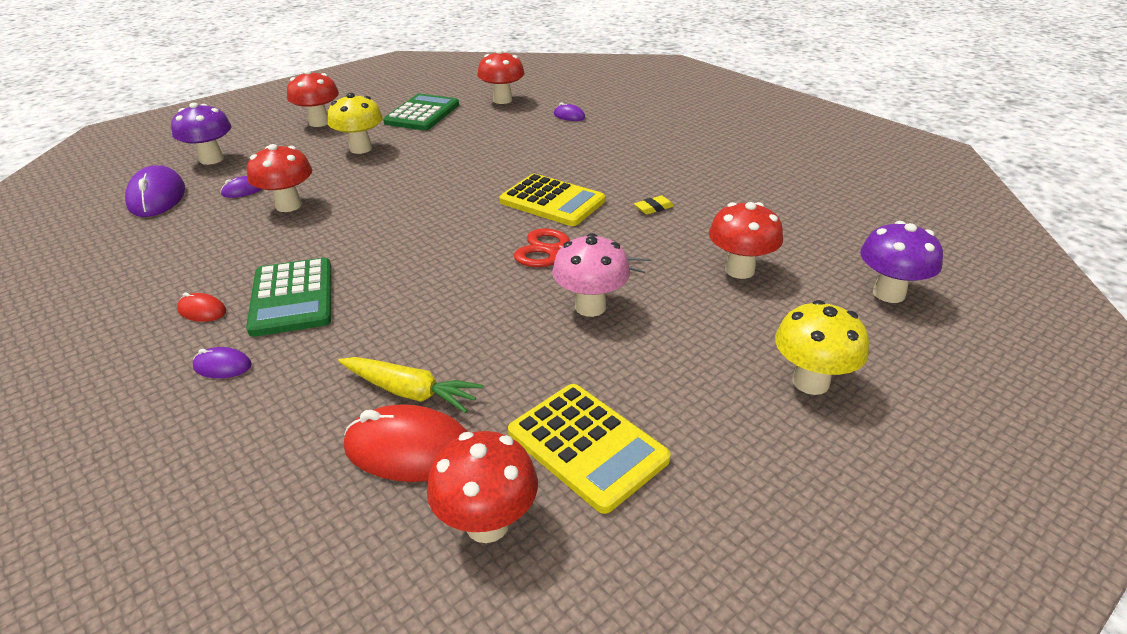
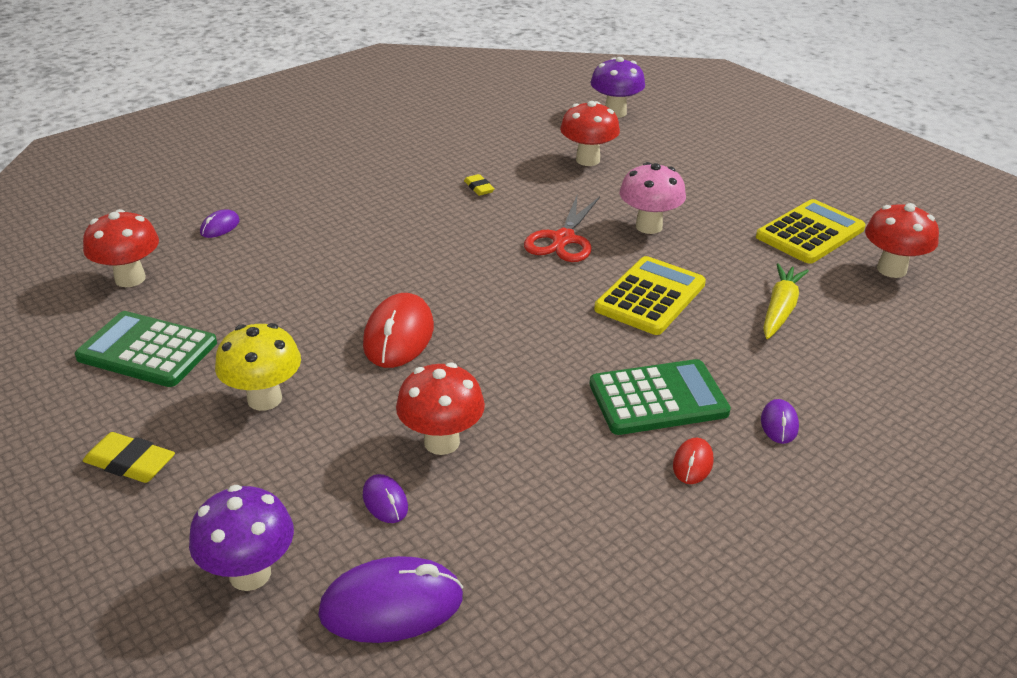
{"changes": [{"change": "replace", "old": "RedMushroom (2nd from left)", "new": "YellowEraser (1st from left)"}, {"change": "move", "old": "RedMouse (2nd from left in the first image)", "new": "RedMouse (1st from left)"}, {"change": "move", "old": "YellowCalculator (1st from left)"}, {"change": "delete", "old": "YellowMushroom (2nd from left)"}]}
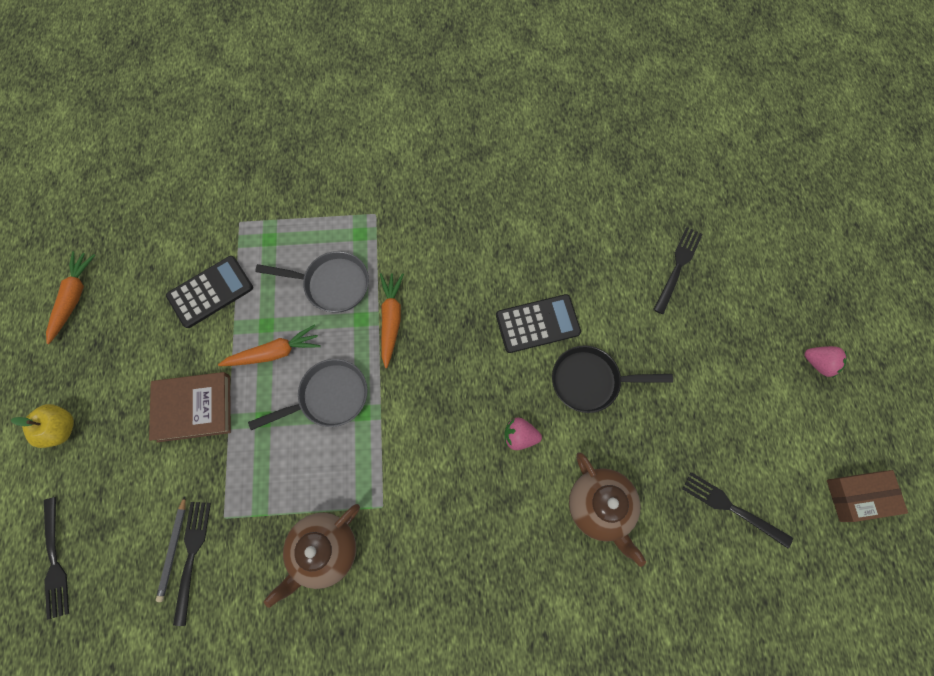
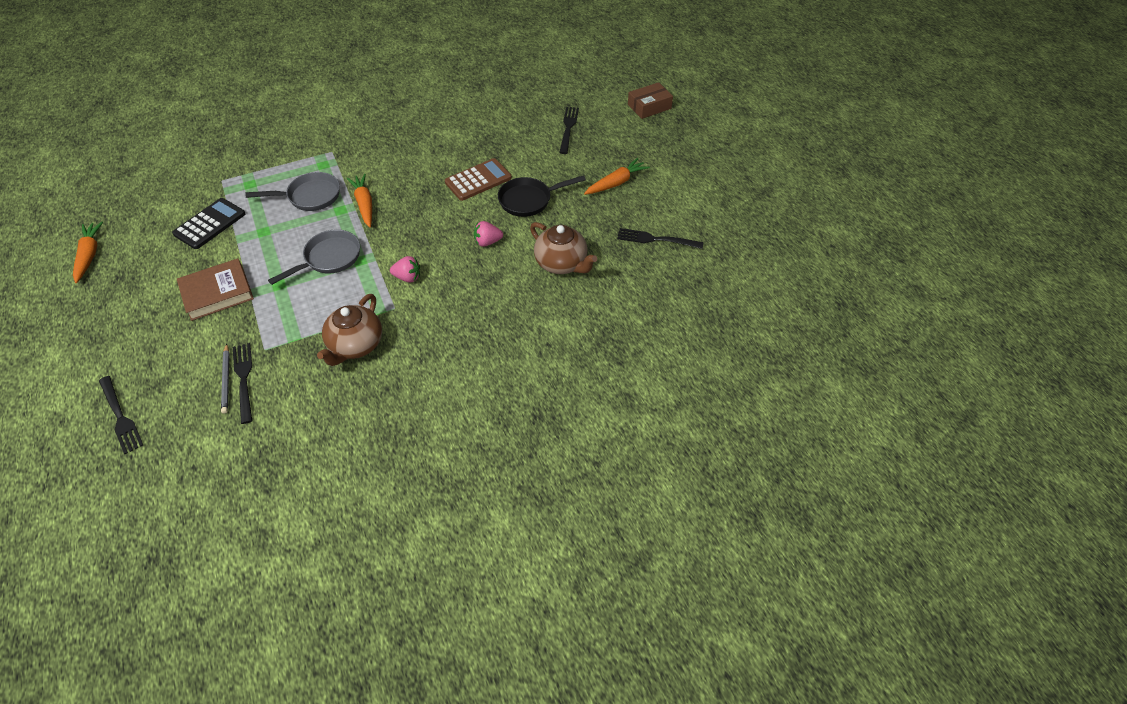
{"changes": [{"change": "move", "old": "PinkStrawberry (2nd from left in the first image)", "new": "PinkStrawberry (1st from left)"}, {"change": "recolor", "old": "BlackCalculator (2nd from left)", "new": "BrownCalculator"}, {"change": "move", "old": "OrangeCarrot (2nd from left in the first image)", "new": "OrangeCarrot (3rd from left)"}, {"change": "move", "old": "BrownBox"}, {"change": "delete", "old": "YellowApple"}]}
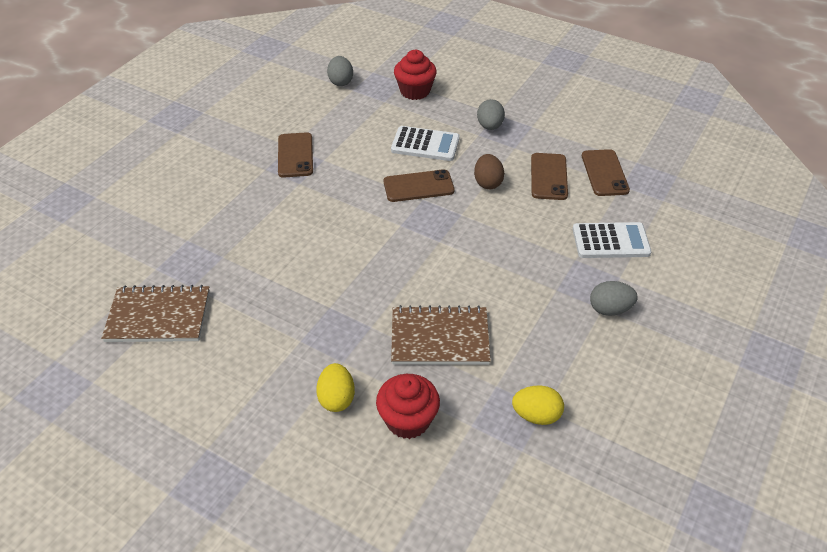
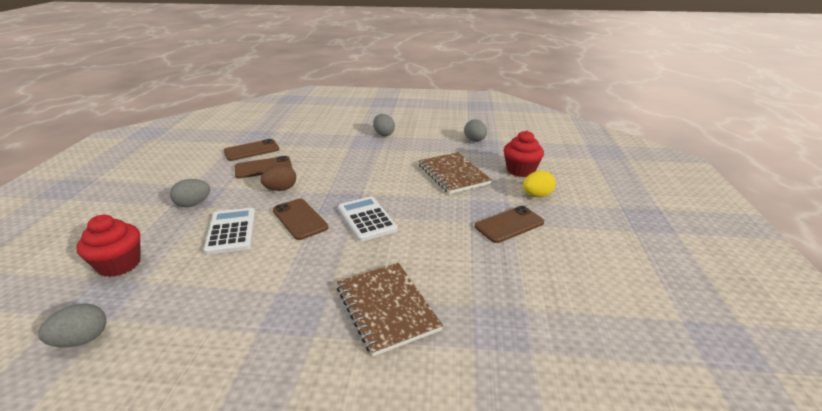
{"changes": [{"change": "move", "old": "BrownNotebook (1st from left)"}, {"change": "move", "old": "WhiteCalculator (2nd from left)"}, {"change": "recolor", "old": "YellowEgg (2nd from left)", "new": "GreyEgg (4th from left)"}, {"change": "move", "old": "BrownPhone (1st from left in the first image)", "new": "BrownPhone (4th from left)"}]}
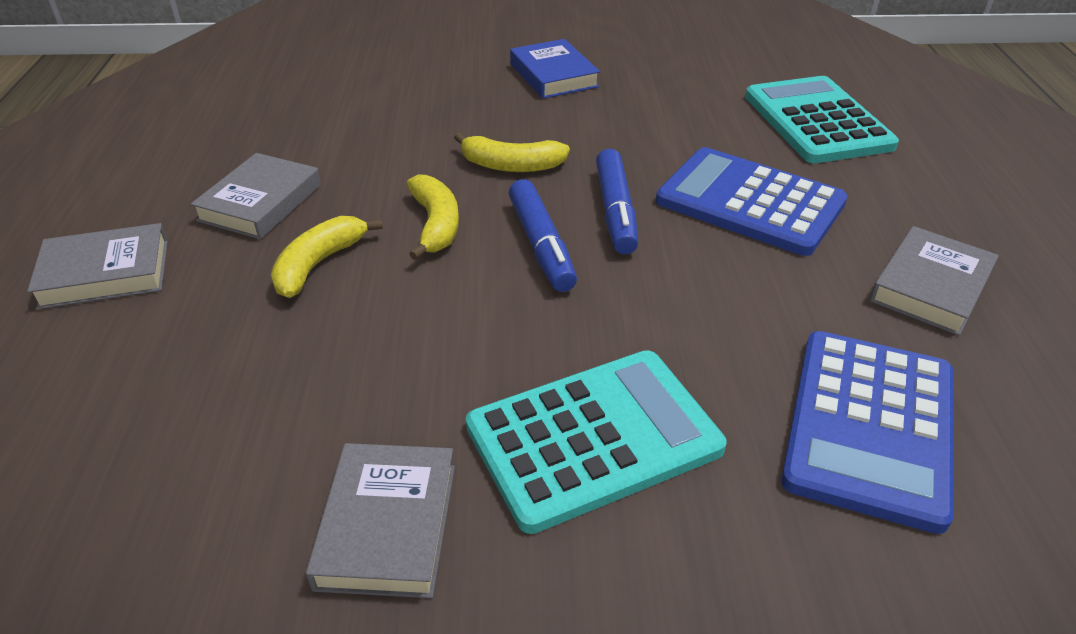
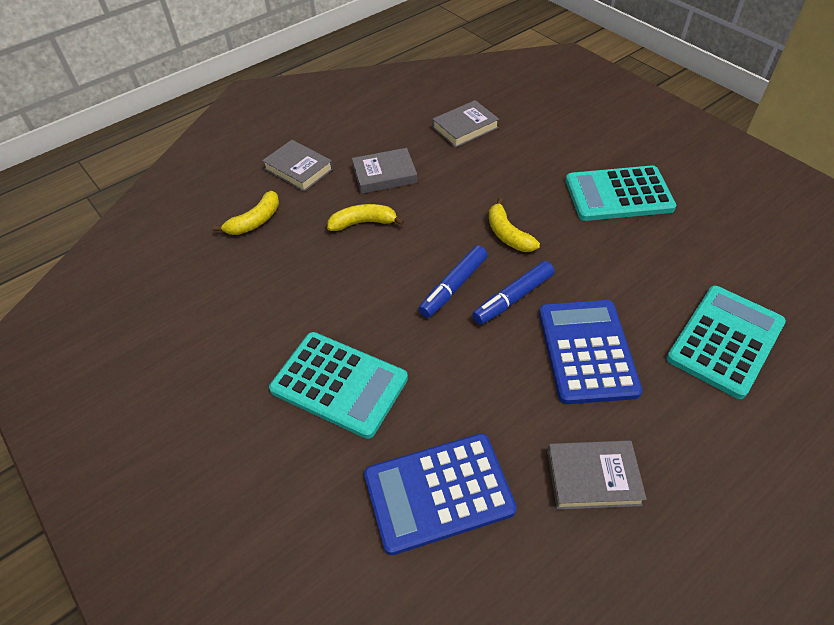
{"changes": [{"change": "move", "old": "YellowBanana (2nd from left in the first image)", "new": "YellowBanana (1st from left)"}, {"change": "move", "old": "GreyBook (3rd from left)"}, {"change": "replace", "old": "BlueBook", "new": "TurquoiseCalculator (2nd from left)"}]}
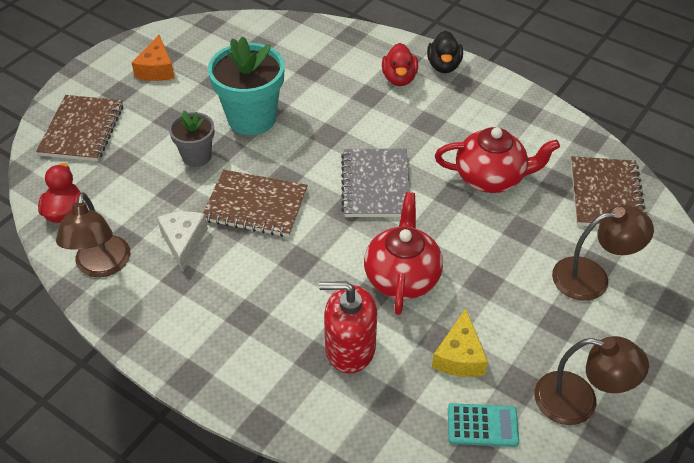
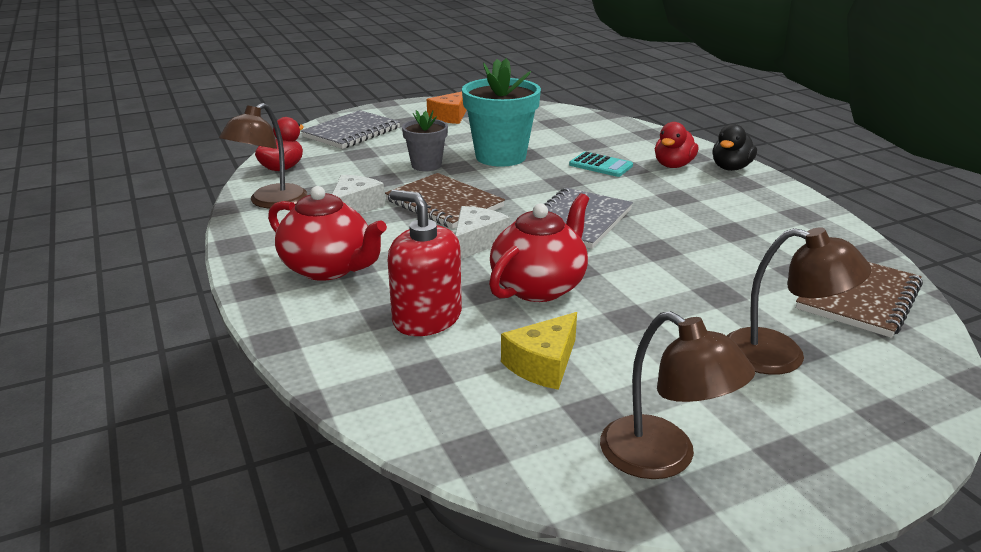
{"changes": [{"change": "move", "old": "RedTeapot (2nd from left in the first image)", "new": "RedTeapot (1st from left)"}, {"change": "recolor", "old": "BrownNotebook (1st from left)", "new": "GreyNotebook (1st from left)"}, {"change": "insert", "new": "WhiteCheese (2nd from left)"}, {"change": "move", "old": "TurquoiseCalculator"}]}
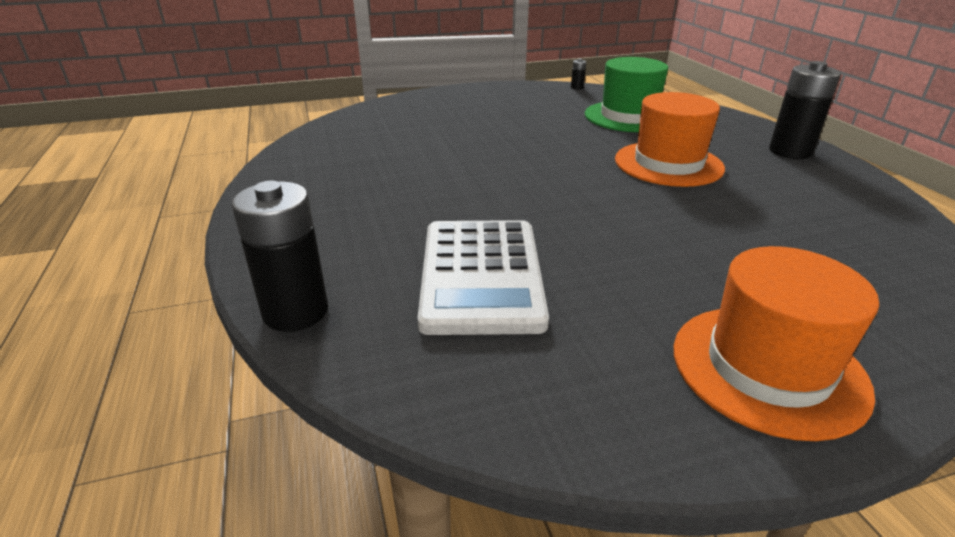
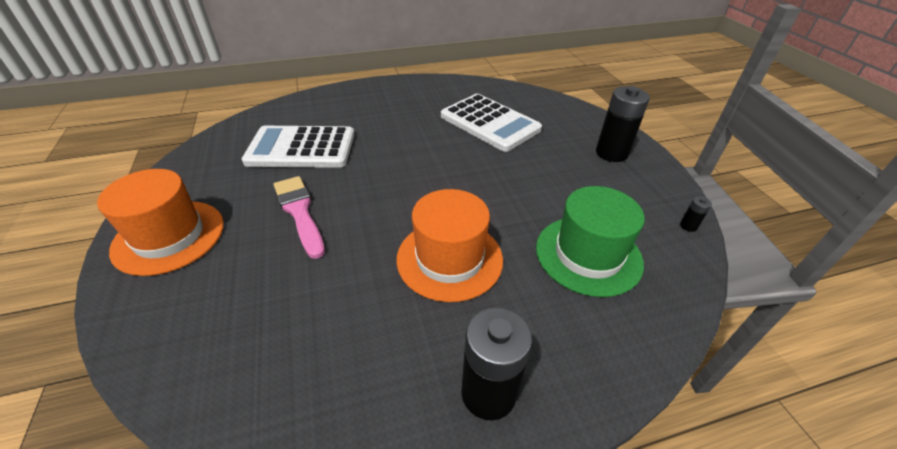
{"changes": [{"change": "insert", "new": "PinkBrush"}, {"change": "insert", "new": "WhiteCalculator (2nd from left)"}, {"change": "move", "old": "BlackBattery (1st from left in the first image)", "new": "BlackBattery (2nd from left)"}]}
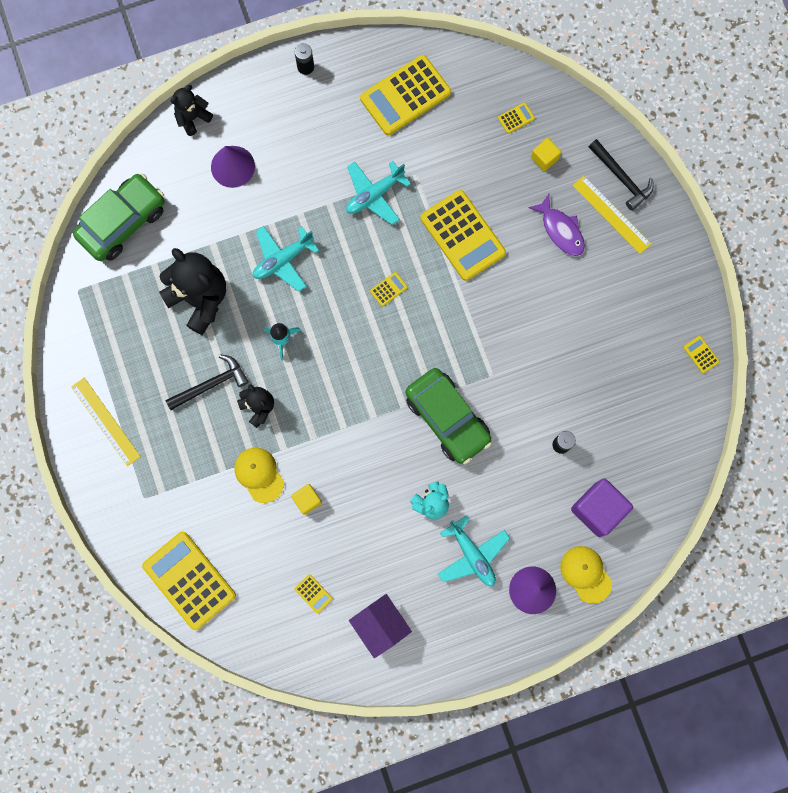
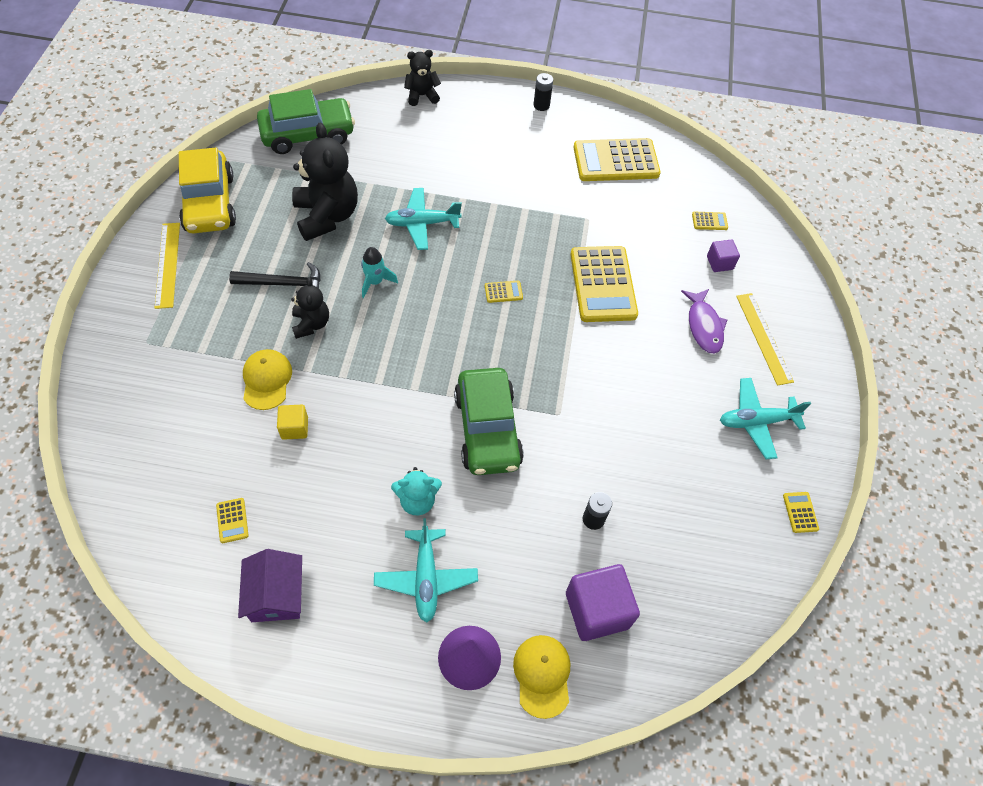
{"changes": [{"change": "insert", "new": "YellowCar"}, {"change": "recolor", "old": "YellowCube (2nd from left)", "new": "PurpleCube (2nd from left)"}, {"change": "move", "old": "TurquoisePlane (2nd from left in the first image)", "new": "TurquoisePlane (3rd from left)"}, {"change": "delete", "old": "YellowCalculator (1st from left)"}, {"change": "delete", "old": "PurpleCone (1st from left)"}, {"change": "delete", "old": "BlackHammer (2nd from left)"}]}
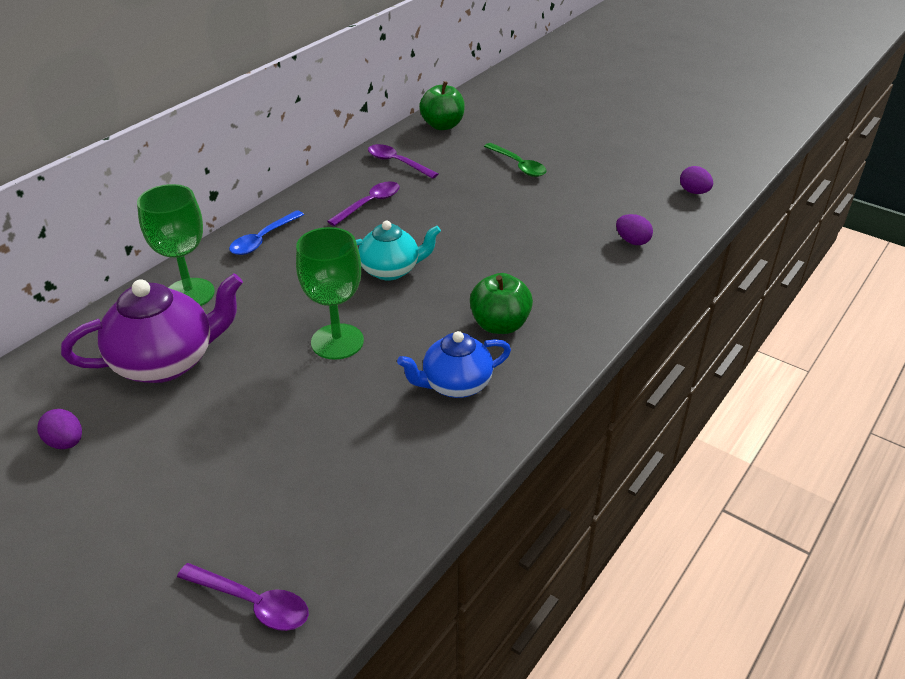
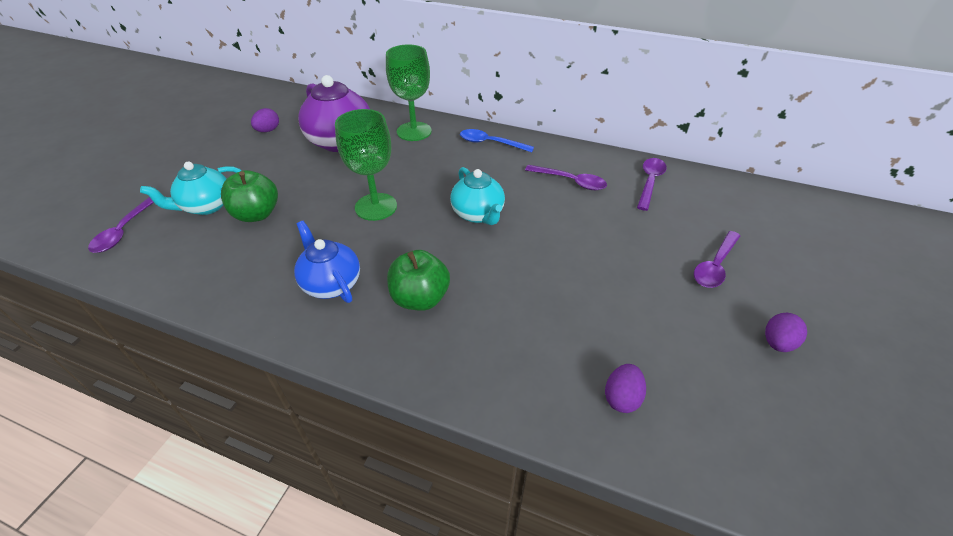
{"changes": [{"change": "insert", "new": "TurquoiseTeapot (1st from left)"}, {"change": "move", "old": "GreenApple (1st from left)"}, {"change": "recolor", "old": "GreenSpoon", "new": "PurpleSpoon (4th from left)"}, {"change": "move", "old": "PurpleEgg (3rd from left)"}]}
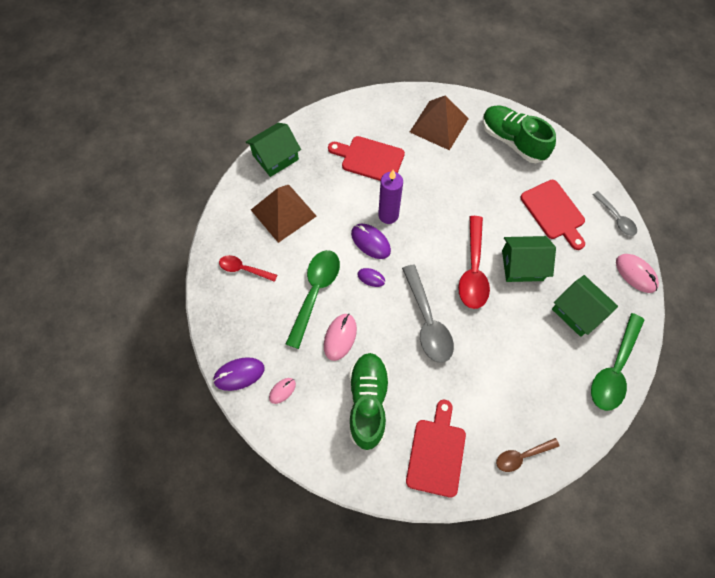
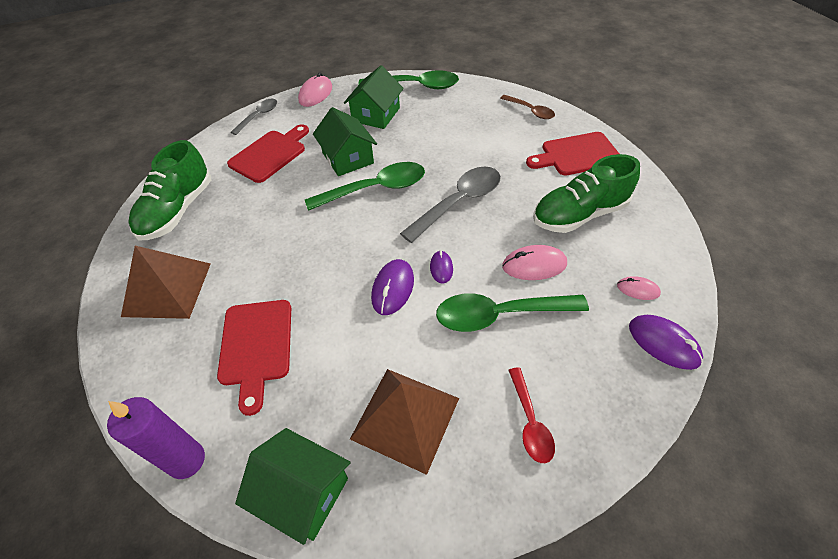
{"changes": [{"change": "move", "old": "PurpleCandle"}, {"change": "recolor", "old": "RedSpoon (2nd from left)", "new": "GreenSpoon (1st from left)"}]}
